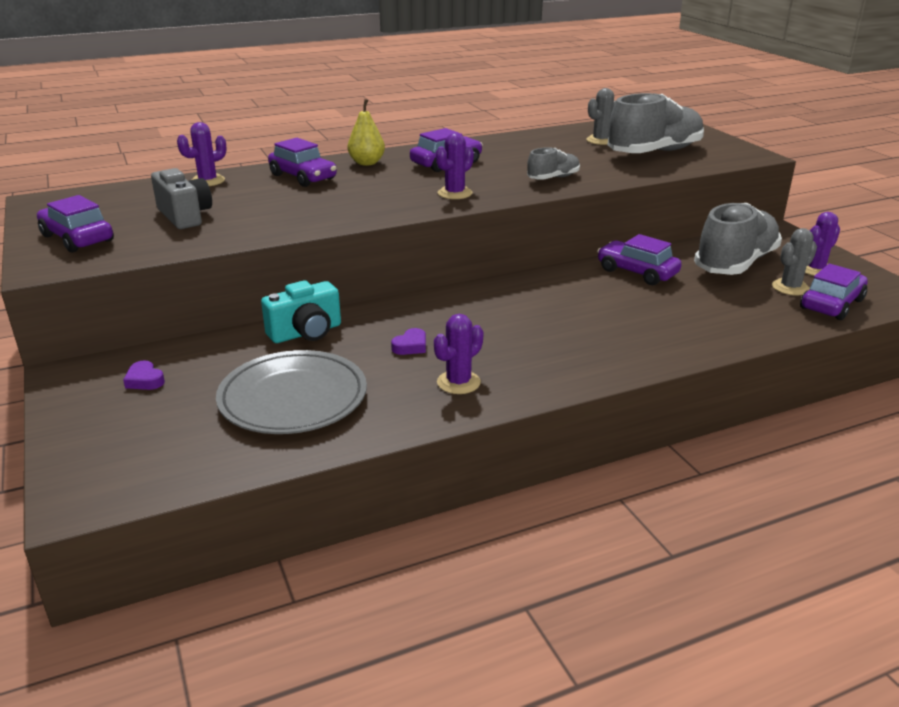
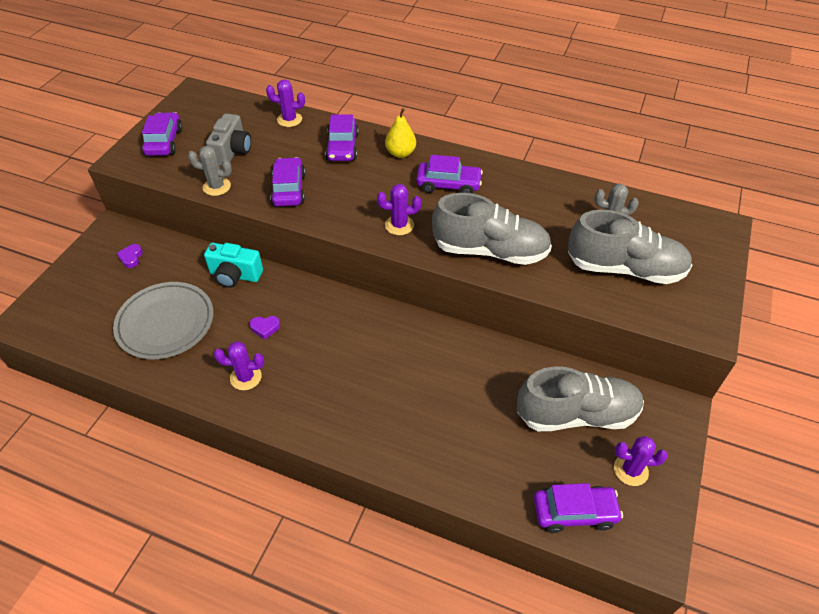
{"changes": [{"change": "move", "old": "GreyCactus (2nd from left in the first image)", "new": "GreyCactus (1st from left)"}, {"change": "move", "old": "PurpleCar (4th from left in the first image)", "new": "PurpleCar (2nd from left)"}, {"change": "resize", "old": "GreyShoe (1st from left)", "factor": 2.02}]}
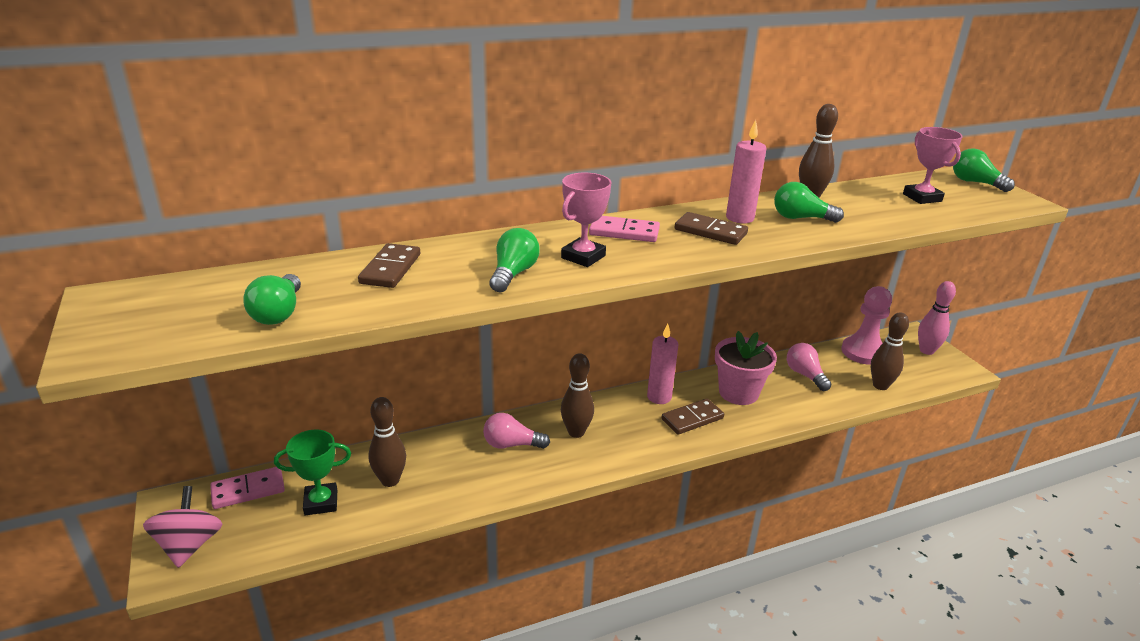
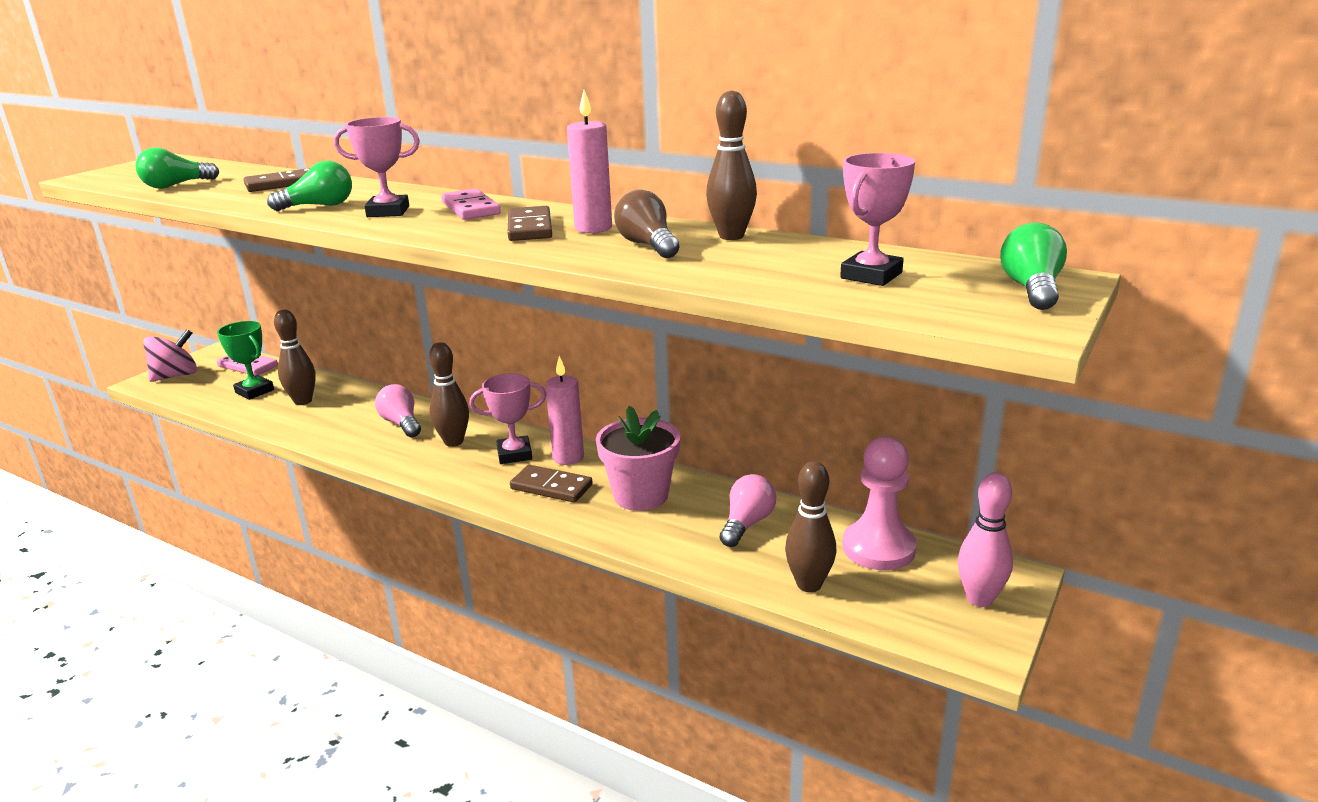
{"changes": [{"change": "insert", "new": "PinkTrophy (2nd from left)"}, {"change": "recolor", "old": "GreenLightBulb (3rd from left)", "new": "BrownLightBulb"}]}
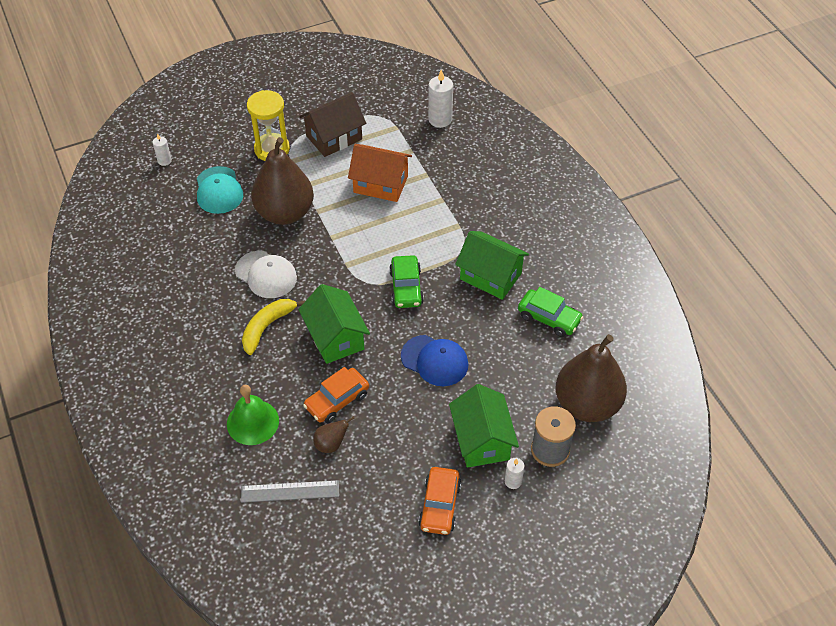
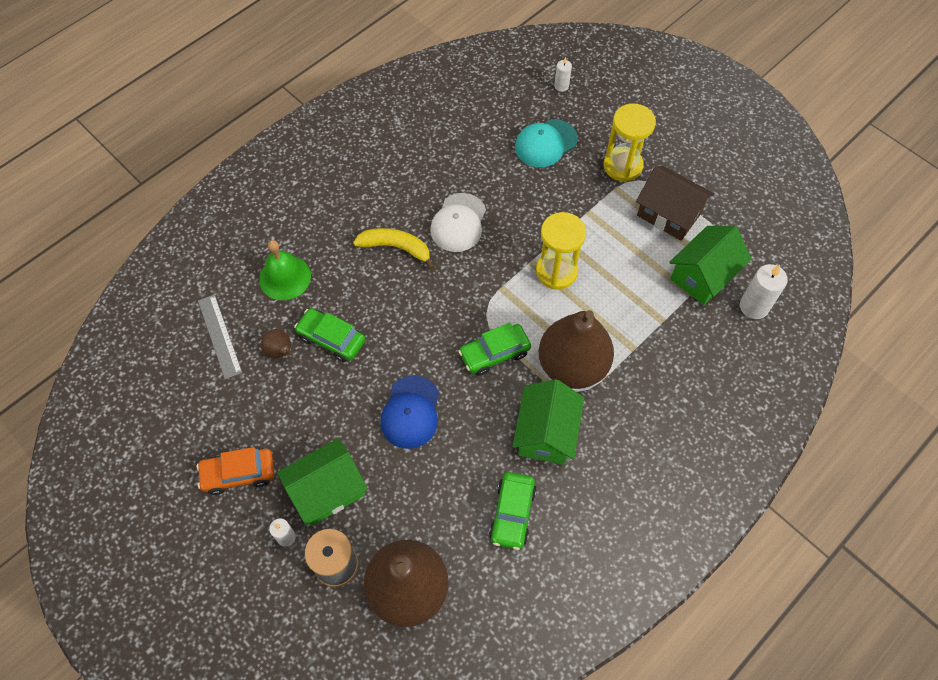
{"changes": [{"change": "recolor", "old": "OrangeCar (1st from left)", "new": "GreenCar (1st from left)"}, {"change": "insert", "new": "YellowHourglass (1st from left)"}, {"change": "move", "old": "BrownPear (1st from left in the first image)", "new": "BrownPear (3rd from left)"}, {"change": "move", "old": "GreenHouse (1st from left in the first image)", "new": "GreenHouse (3rd from left)"}, {"change": "delete", "old": "OrangeHouse"}]}
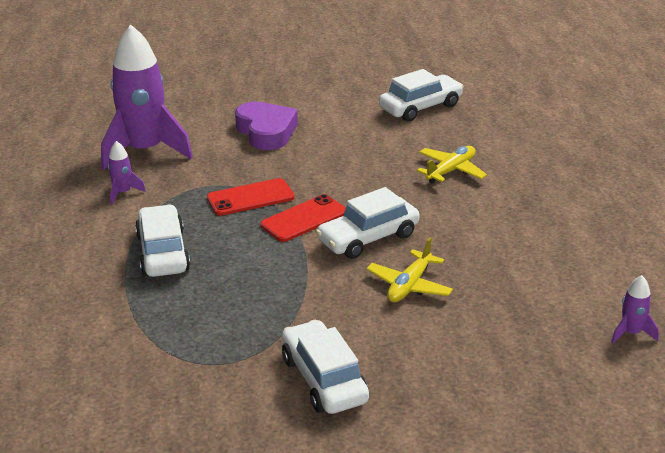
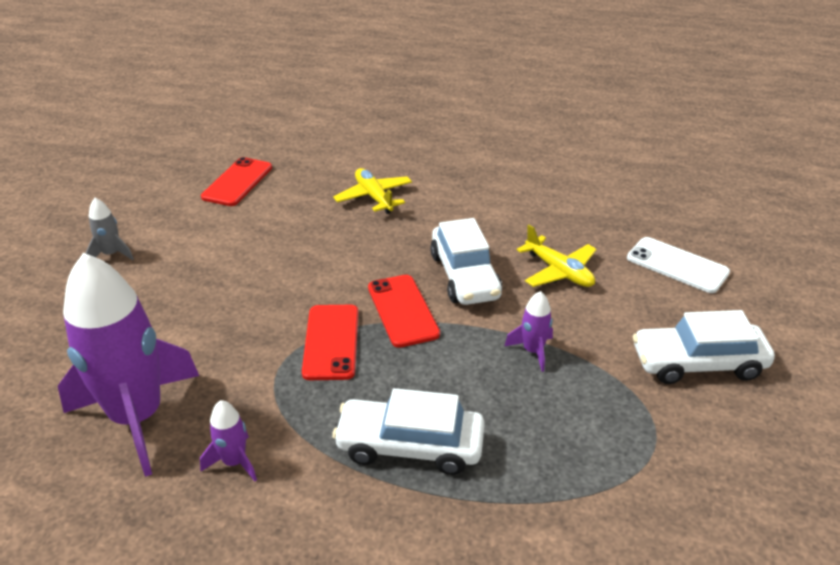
{"changes": [{"change": "insert", "new": "GreyRocket"}, {"change": "replace", "old": "WhiteCar (4th from left)", "new": "RedPhone (1st from left)"}, {"change": "move", "old": "PurpleRocket (3rd from left)"}, {"change": "insert", "new": "WhitePhone"}, {"change": "delete", "old": "PurpleHeart"}]}
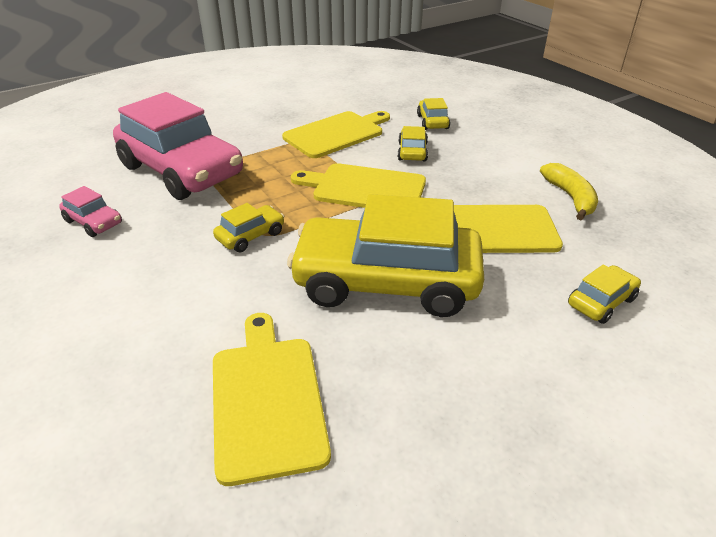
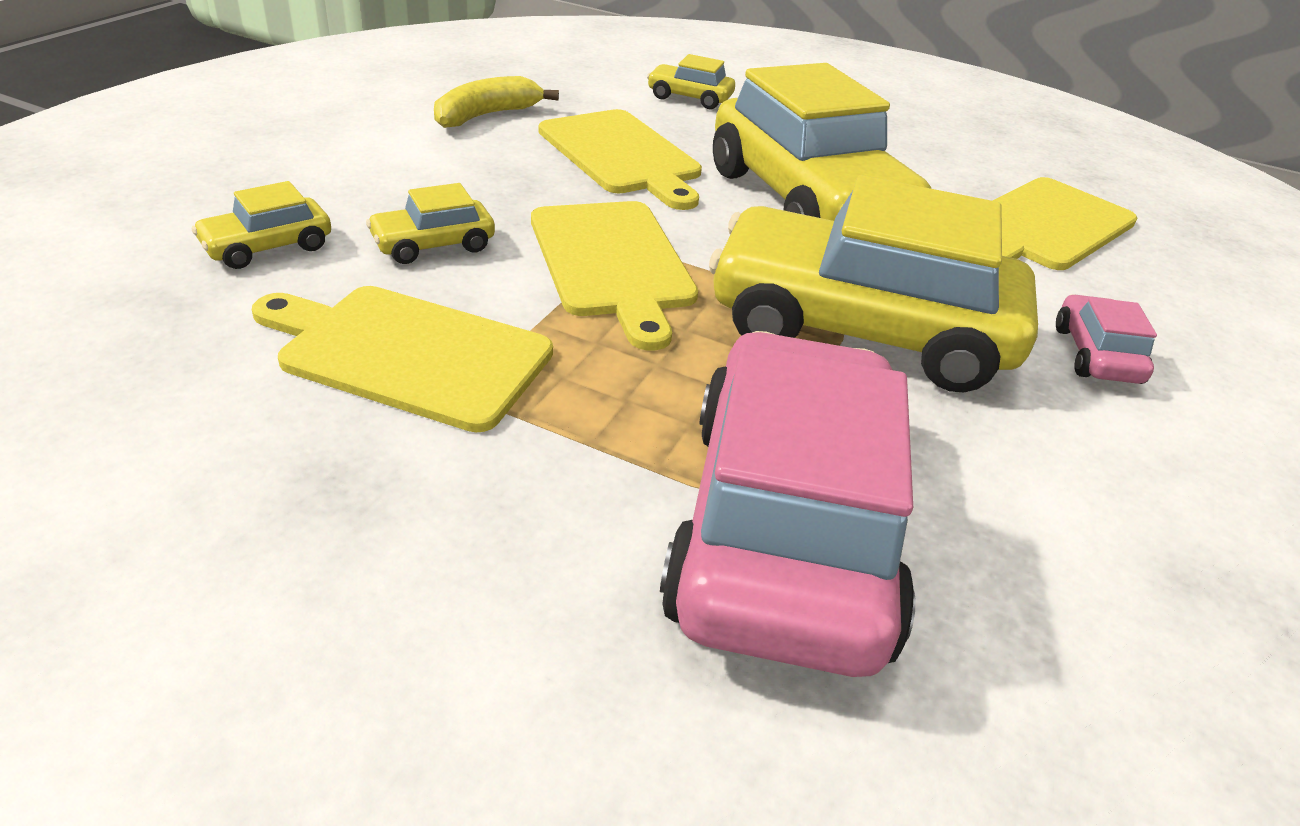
{"changes": [{"change": "resize", "old": "YellowCar (1st from left in the first image)", "factor": 2.42}, {"change": "move", "old": "PinkCar (1st from left in the first image)", "new": "PinkCar (2nd from left)"}]}
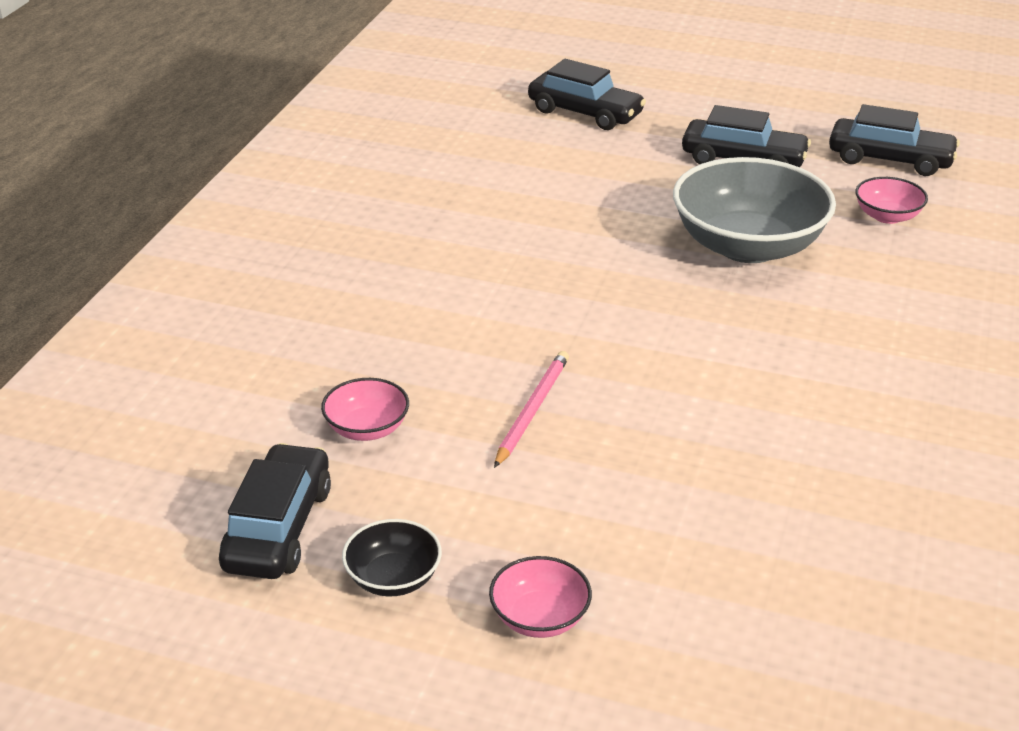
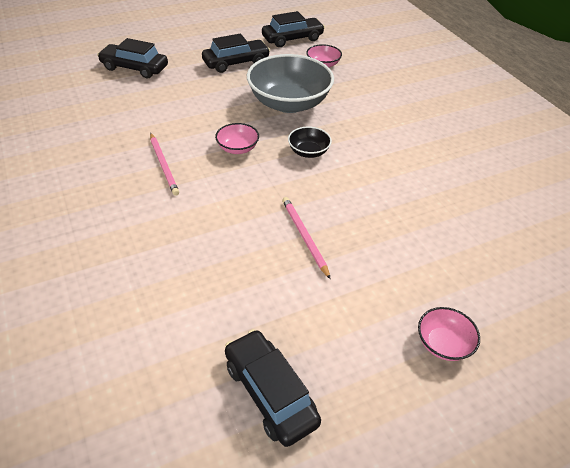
{"changes": [{"change": "rotate", "old": "BlackCar (2nd from left in the first image)", "degrees": -150}, {"change": "insert", "new": "PinkPencil (1st from left)"}, {"change": "move", "old": "PinkBowl (1st from left)"}, {"change": "move", "old": "BlackBowl"}]}
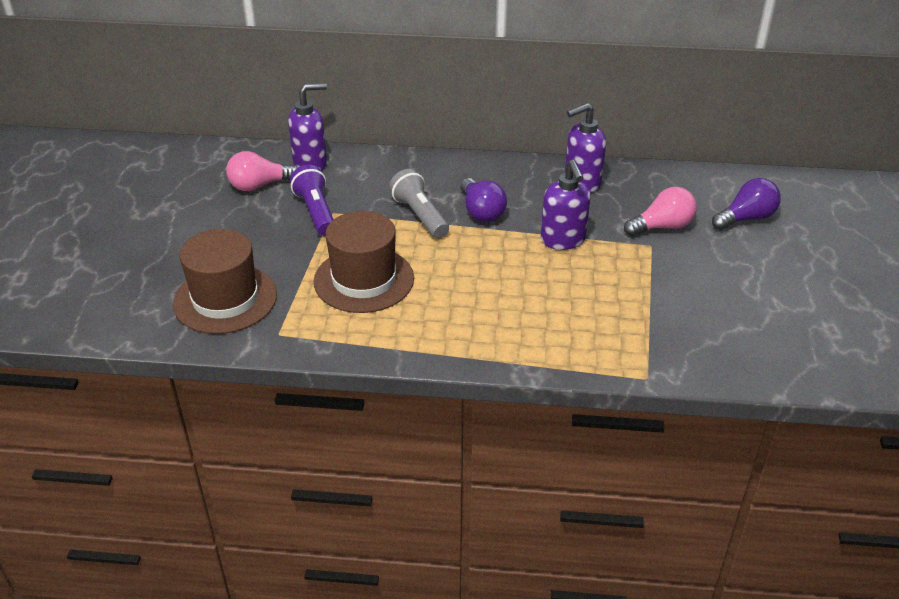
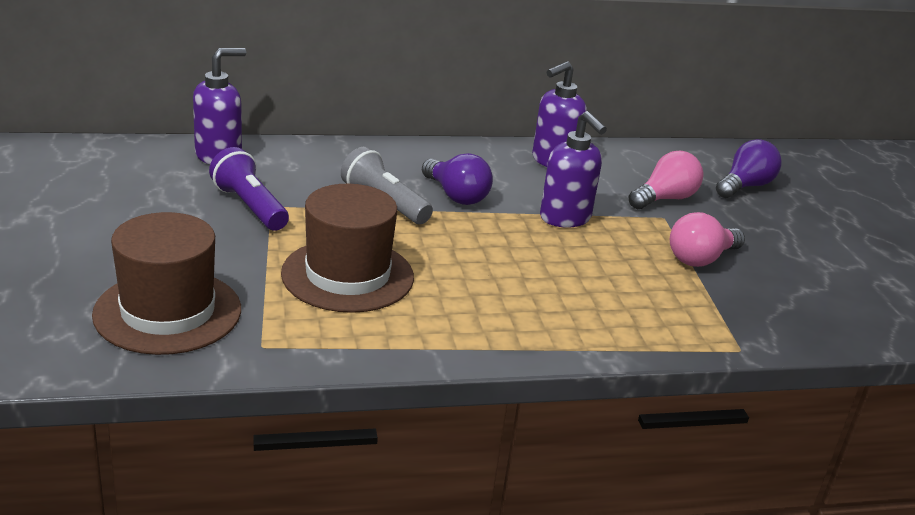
{"changes": [{"change": "move", "old": "PinkLightBulb (1st from left in the first image)", "new": "PinkLightBulb (2nd from left)"}]}
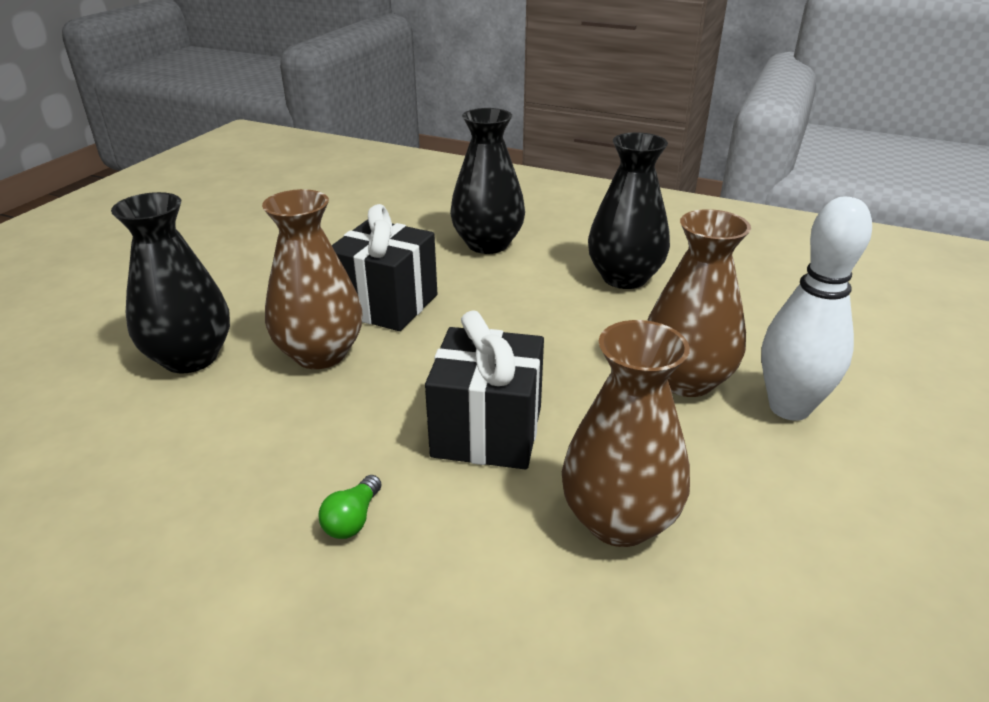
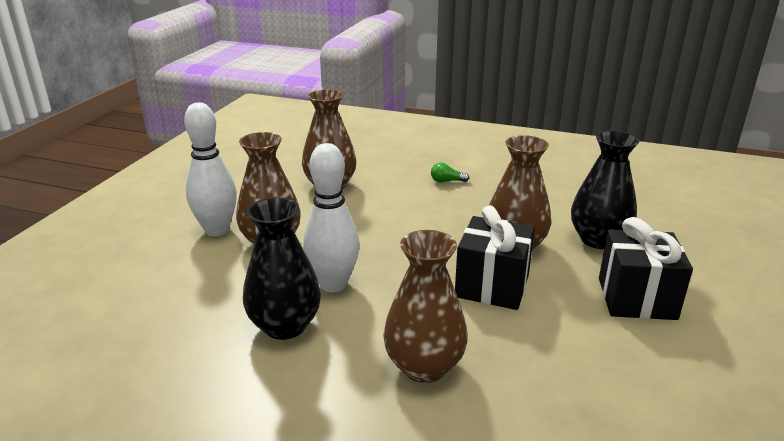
{"changes": [{"change": "insert", "new": "WhiteBowlingPin (2nd from left)"}, {"change": "recolor", "old": "BlackVase (2nd from left)", "new": "BrownVase (3rd from left)"}, {"change": "rotate", "old": "GreenLightBulb", "degrees": -105}, {"change": "move", "old": "BlackGift (2nd from left)"}]}
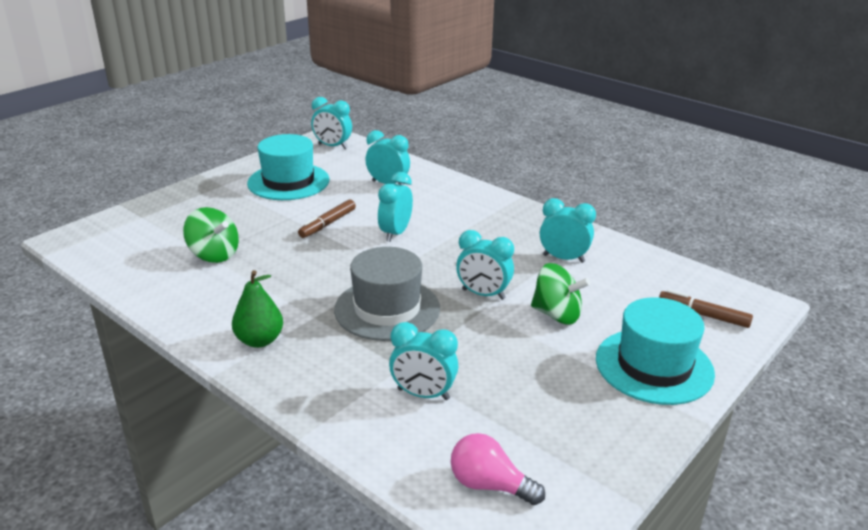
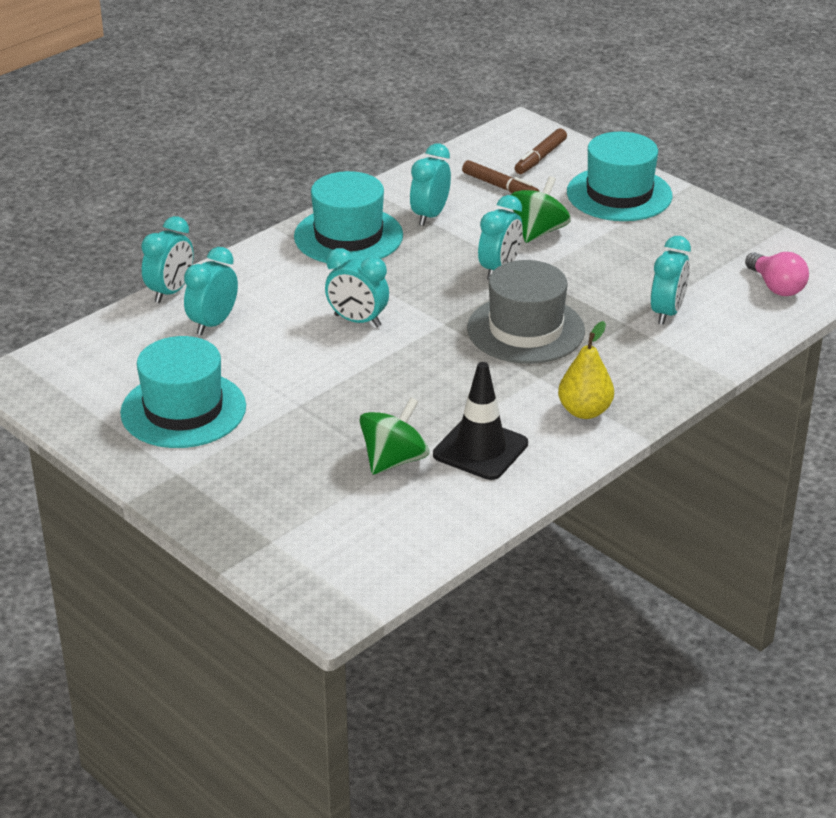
{"changes": [{"change": "move", "old": "TurquoiseClock (1st from left)"}, {"change": "insert", "new": "TurquoiseHat (2nd from left)"}, {"change": "insert", "new": "BlackTrafficCone"}, {"change": "move", "old": "BrownMarker (1st from left)"}, {"change": "recolor", "old": "GreenPear", "new": "YellowPear"}, {"change": "rotate", "old": "PinkLightBulb", "degrees": -60}]}
